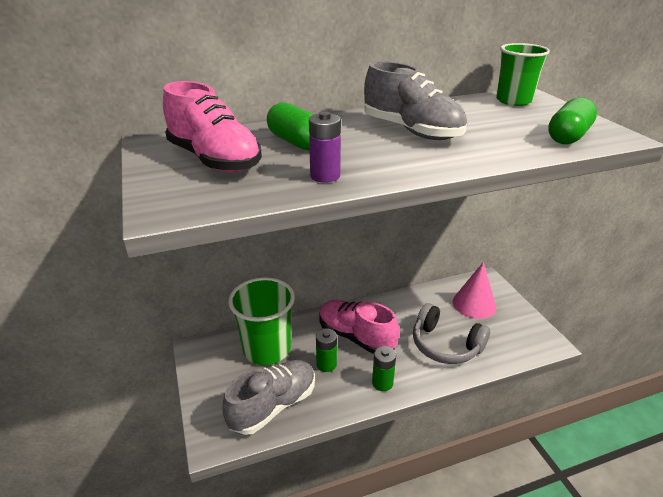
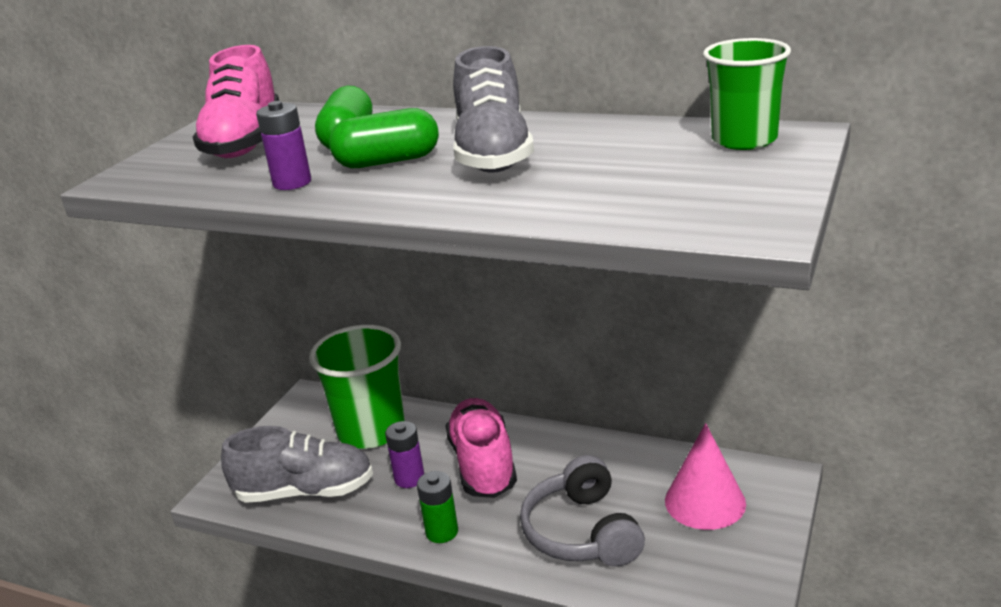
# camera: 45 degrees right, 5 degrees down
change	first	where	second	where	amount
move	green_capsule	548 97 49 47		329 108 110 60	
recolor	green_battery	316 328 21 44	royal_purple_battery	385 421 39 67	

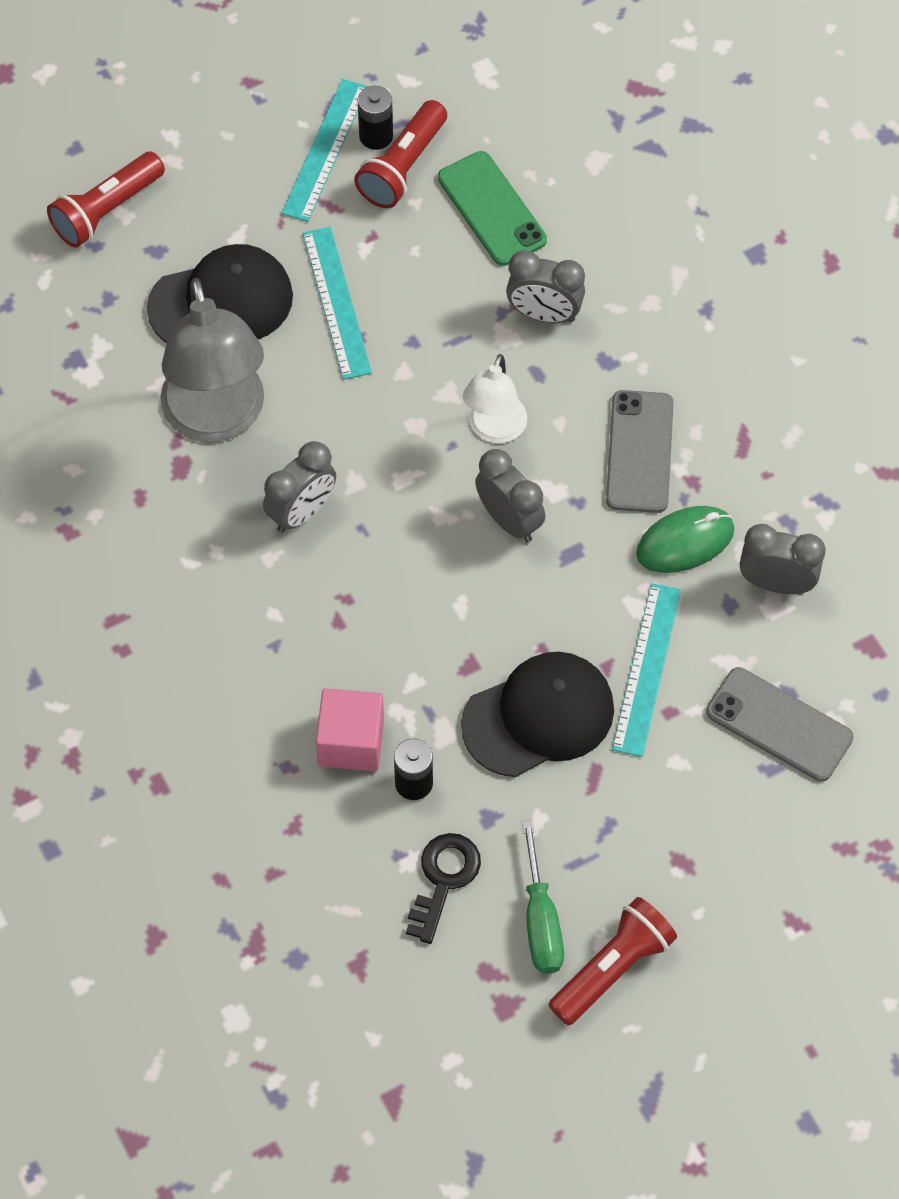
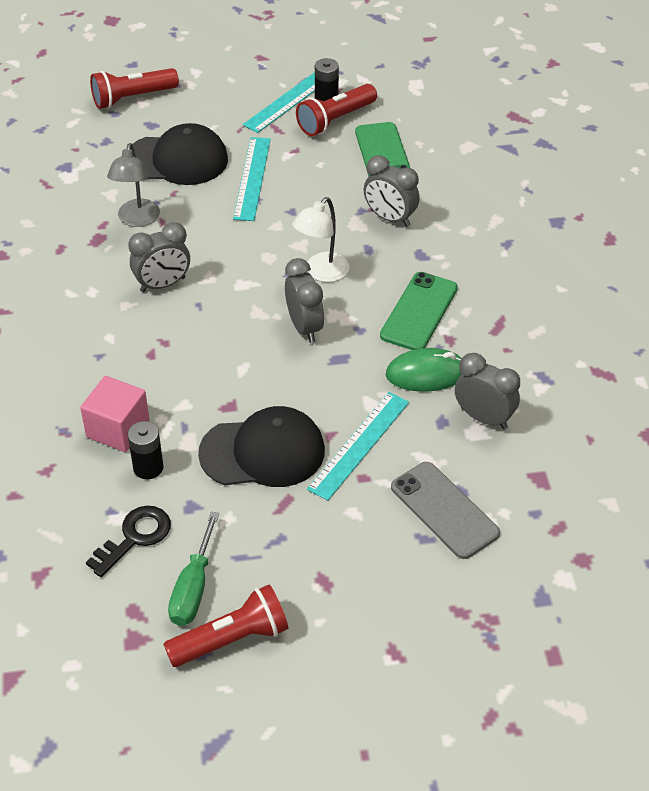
# camera: 20 degrees right, 15 degrees down
change	first	where	second	where	amount
resize	grey_desk_lamp	160 278 104 165		107 143 53 84	x0.56
recolor	grey_mobile_phone	606 390 68 123	green_mobile_phone	380 272 78 78	

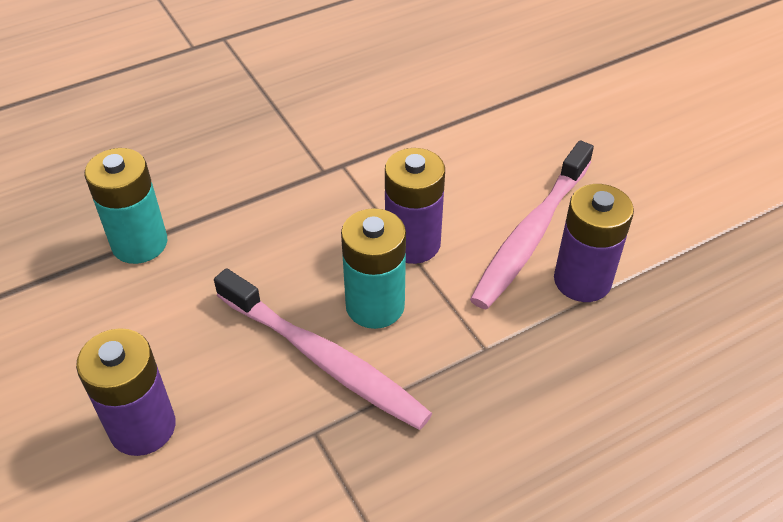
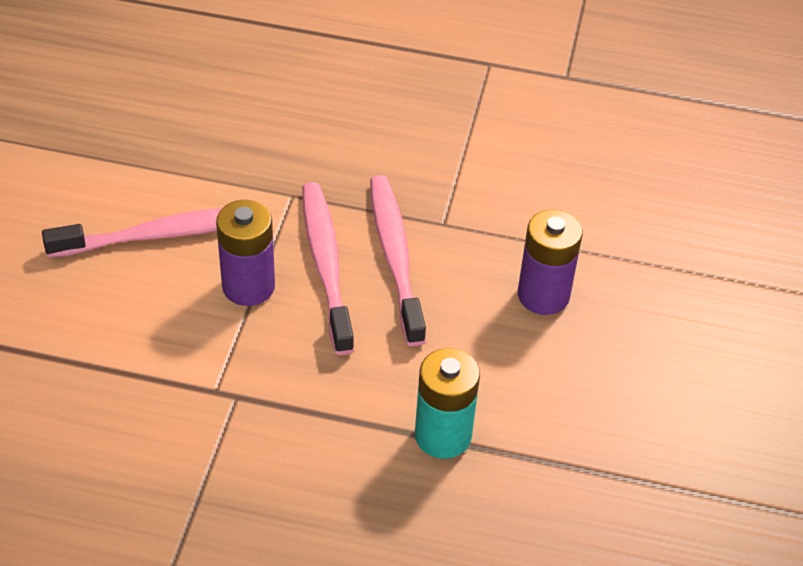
# camera: 140 degrees left, 0 degrees up
change	first	where	second	where	amount
delete	royal_purple_battery	554 184 80 118			
replace	teal_battery	341 208 65 121	pink_toothbrush	302 182 52 173	

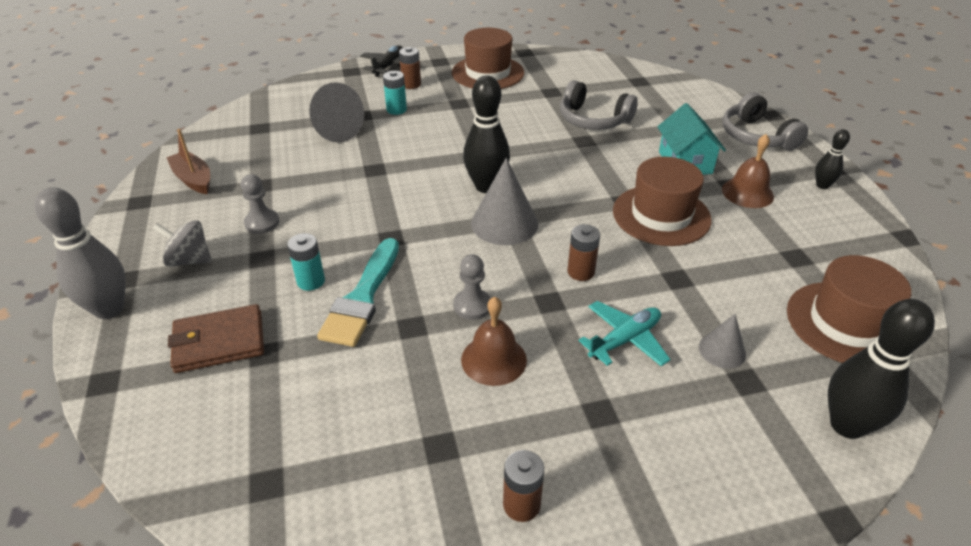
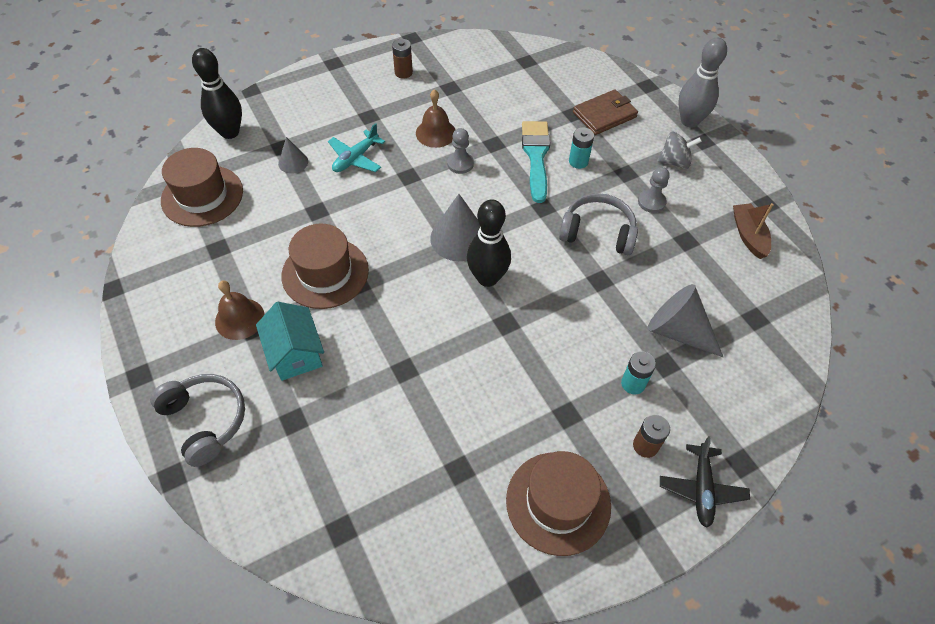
# camera: 165 degrees right, 15 degrees up
change	first	where	second	where	amount
move	grey_over-ear_headphones	560 80 78 50		559 193 79 62	
rotate	russet_boat	166 129 44 65		733 203 41 56	135 degrees counterclockwise
delete	ebony_bowling_pin	815 129 35 60			
delete	russet_battery	567 224 33 57			

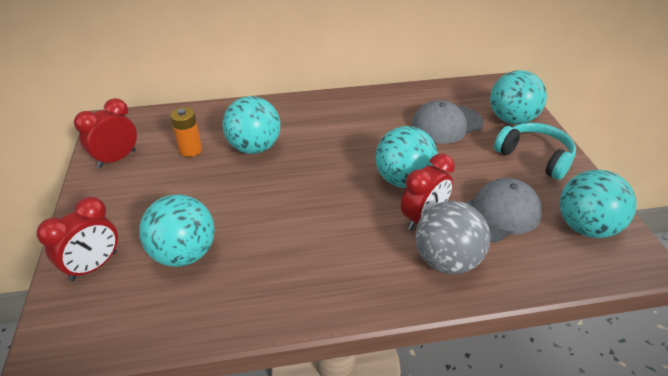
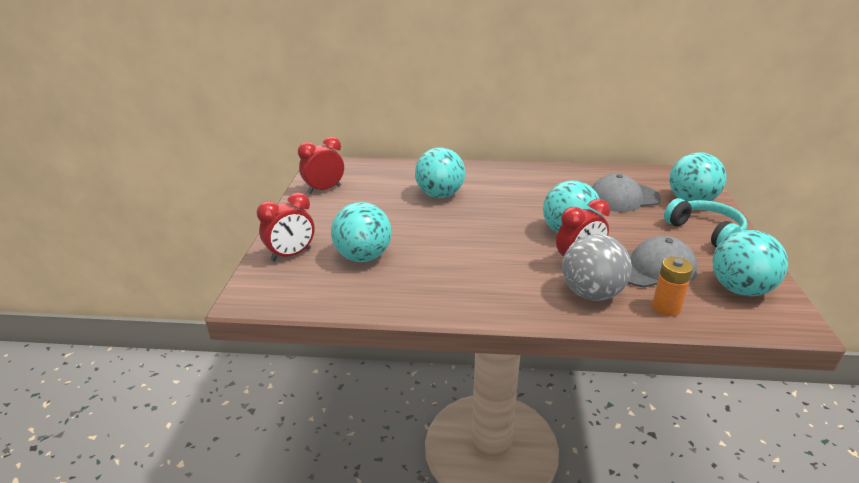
# camera: 15 degrees right, 10 degrees down
change	first	where	second	where	amount
move	bright_orange_battery	170 107 32 50		652 257 41 60	

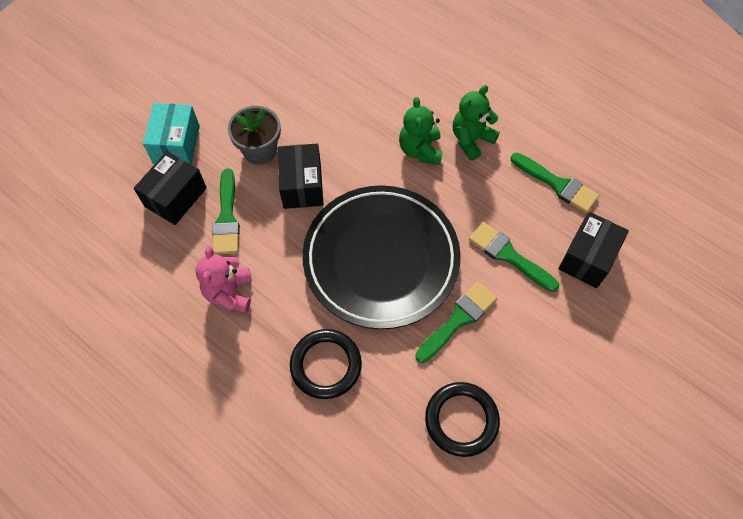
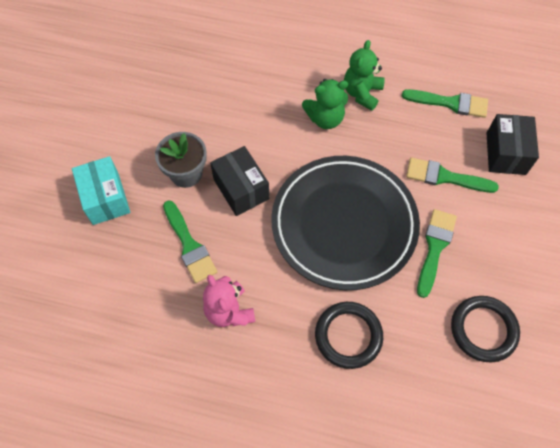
# camera: 25 degrees left, 0 degrees up
change	first	where	second	where	amount
rotate	green_teddy_bear	399 97 44 68		302 79 46 50	75 degrees counterclockwise
delete	ebony_package	134 151 73 74			

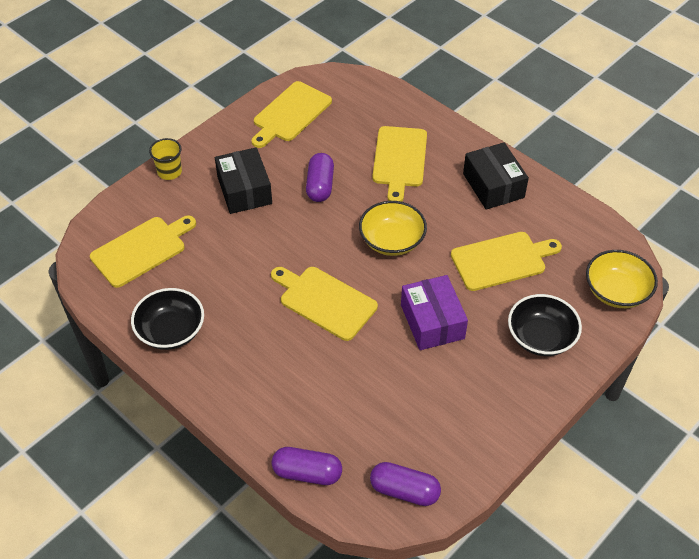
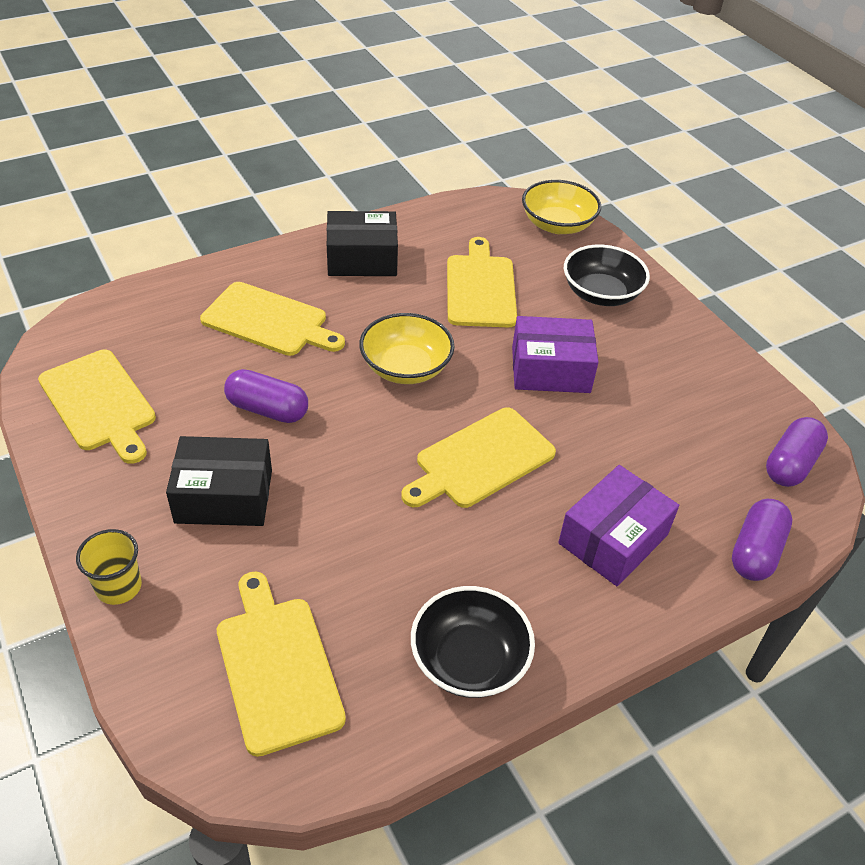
# camera: 75 degrees left, 5 degrees down
change	first	where	second	where	amount
insert			royal_purple_package	558 465 121 121	

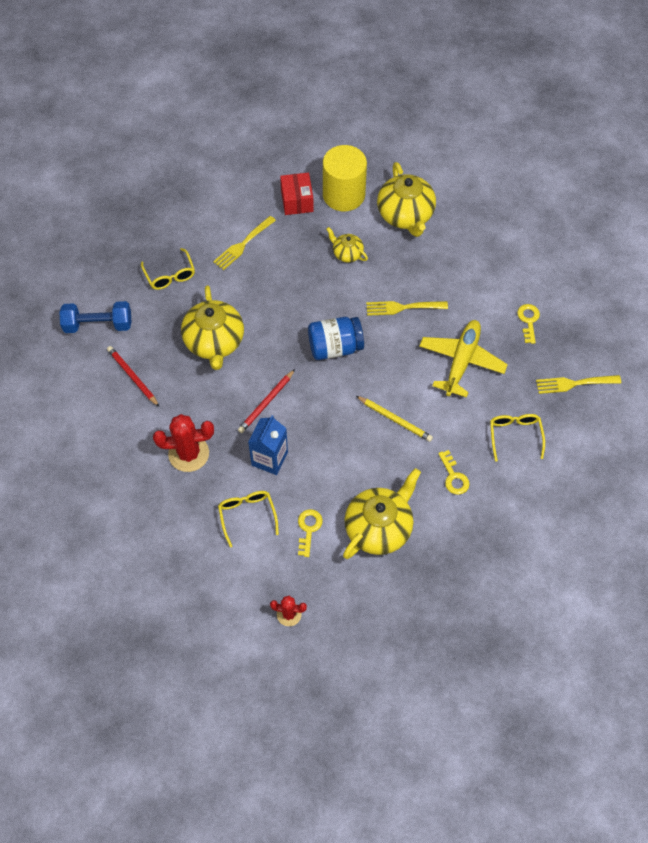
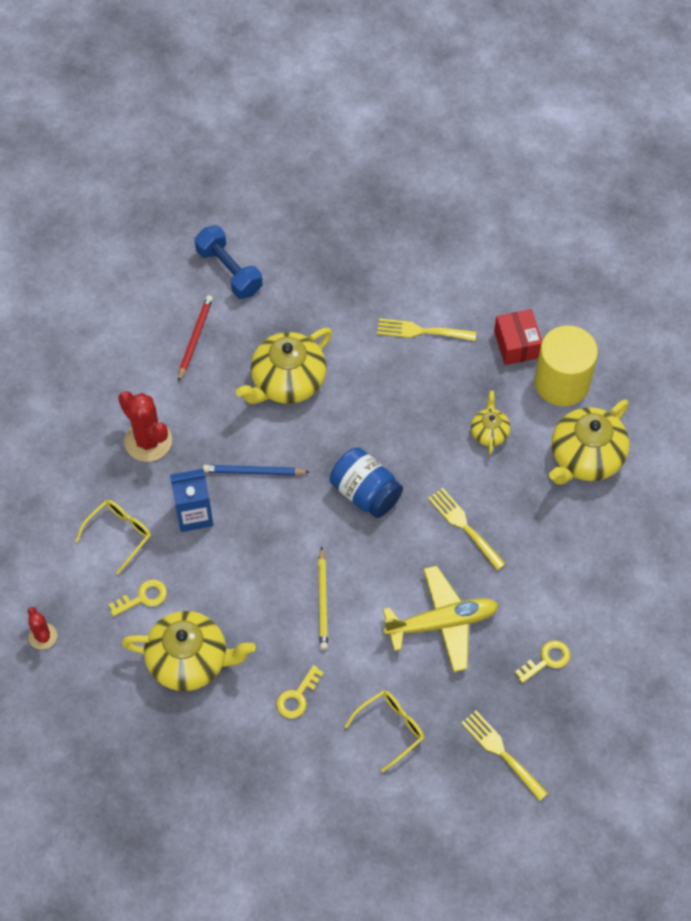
# camera: 55 degrees right, 0 degrees up
change	first	where	second	where	amount
rotate	scarlet_package	280 173 34 42		494 309 48 56	60 degrees counterclockwise
delete	golden_eyeglasses	141 248 54 42			
recolor	scarlet_lead_pencil	238 369 57 64	royal_blue_lead_pencil	203 465 106 10	

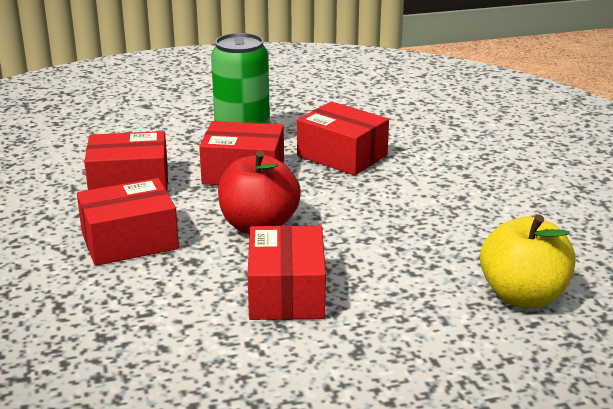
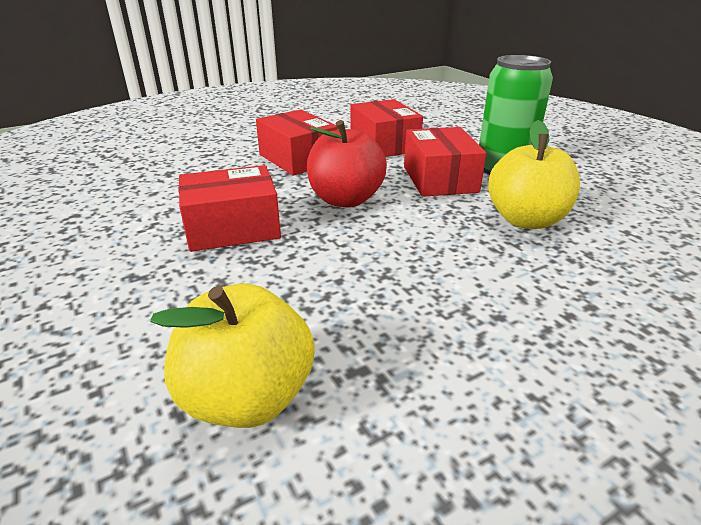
# camera: 75 degrees right, 5 degrees up
change	first	where	second	where	amount
replace	scarlet_package	297 101 92 75	golden_apple_fruit	488 120 92 109	

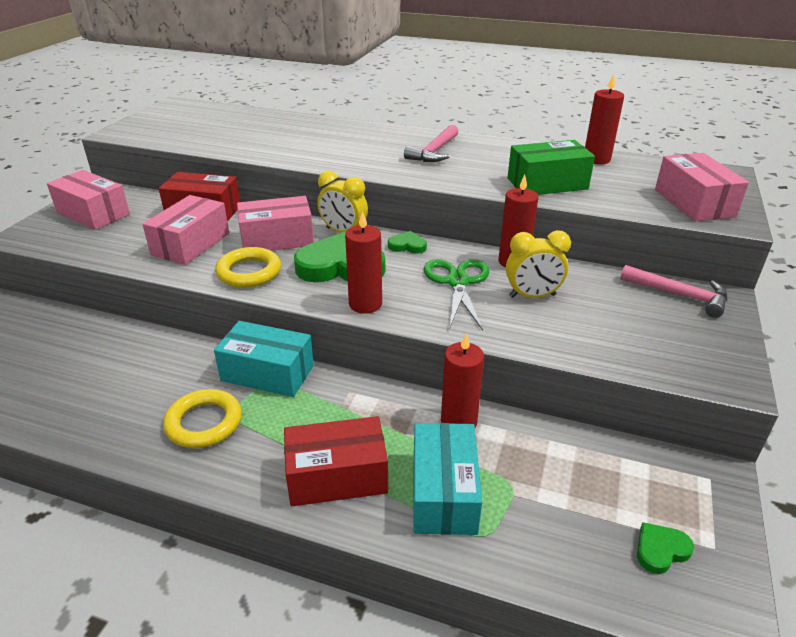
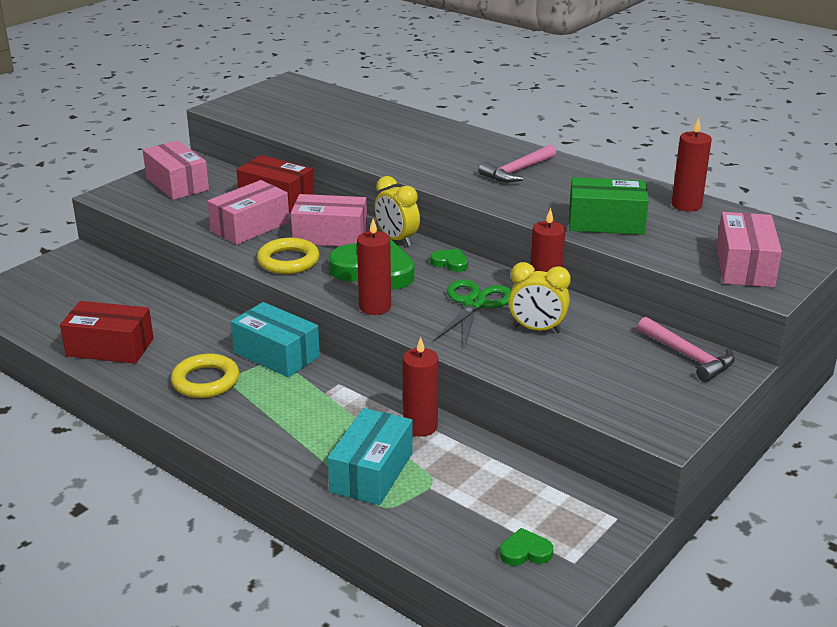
# camera: 20 degrees right, 5 degrees down
change	first	where	second	where	amount
move	scarlet_package	284 416 104 90		60 301 94 63	

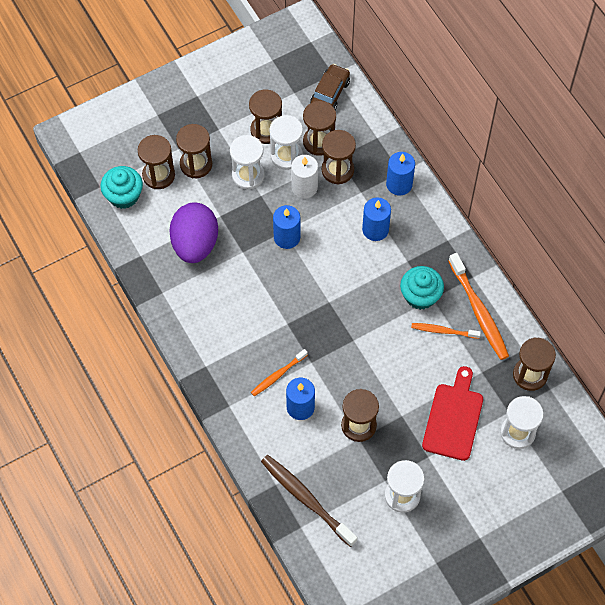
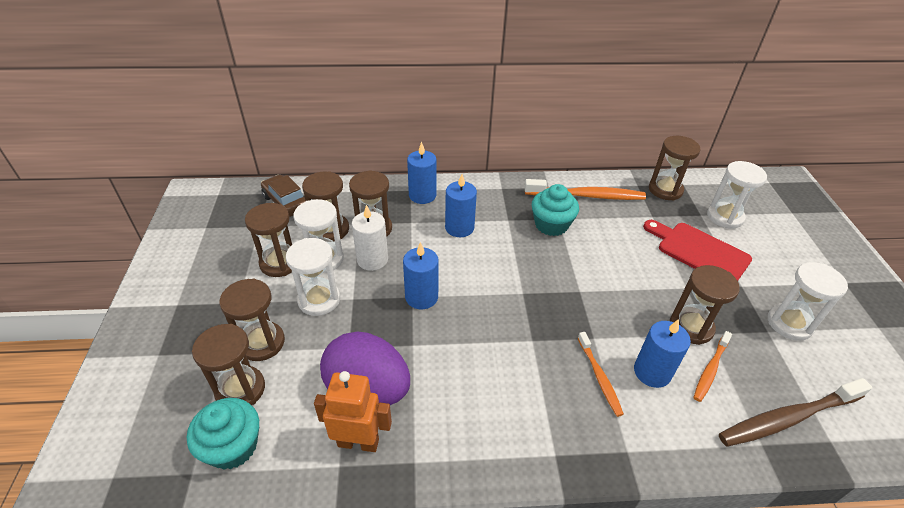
# camera: 65 degrees left, 20 degrees down
change	first	where	second	where	amount
move	bright_orange_toothbrush	411 323 70 16		693 331 39 71	
insert			bright_orange_robot	314 371 78 81	

